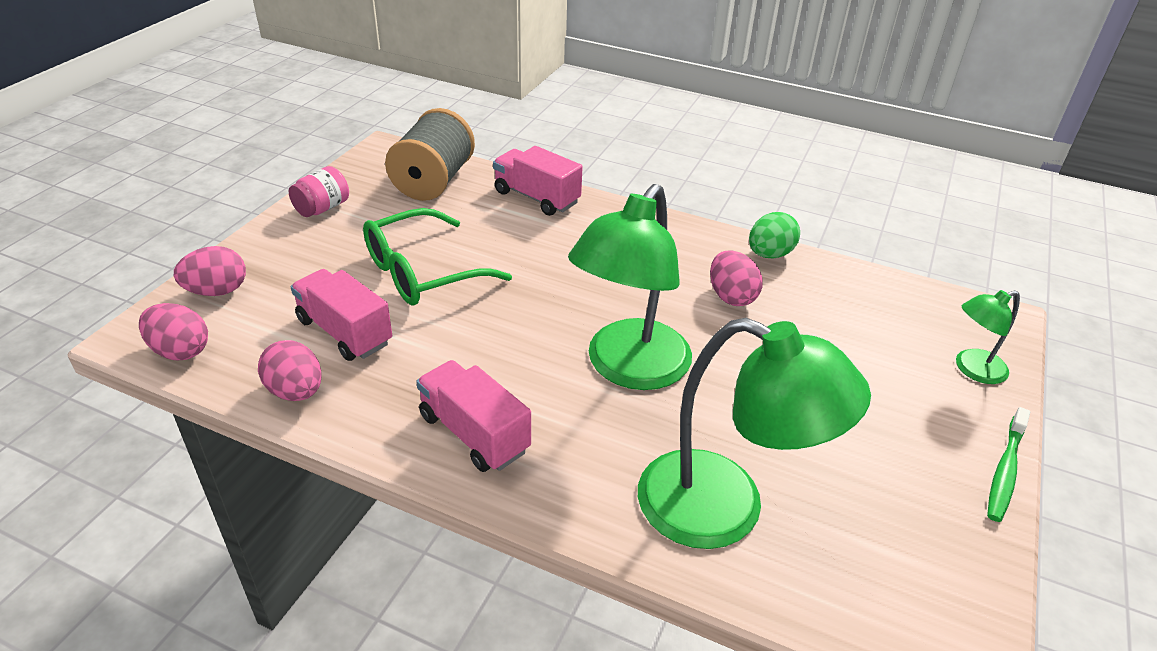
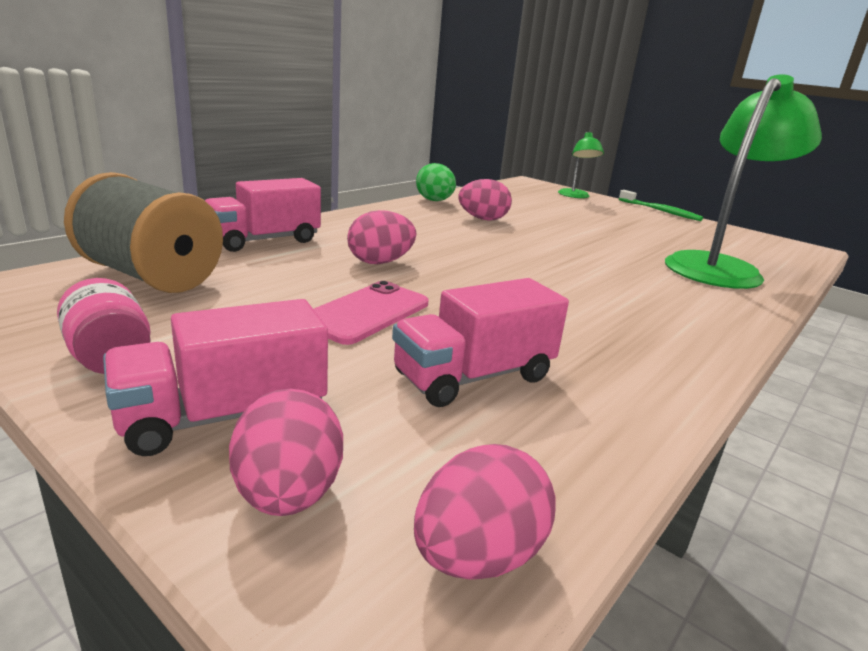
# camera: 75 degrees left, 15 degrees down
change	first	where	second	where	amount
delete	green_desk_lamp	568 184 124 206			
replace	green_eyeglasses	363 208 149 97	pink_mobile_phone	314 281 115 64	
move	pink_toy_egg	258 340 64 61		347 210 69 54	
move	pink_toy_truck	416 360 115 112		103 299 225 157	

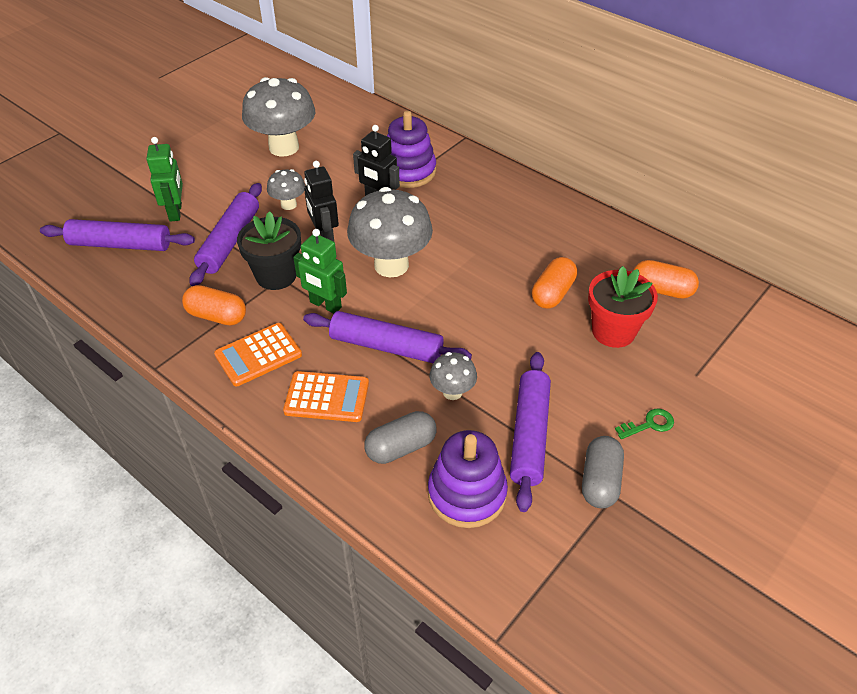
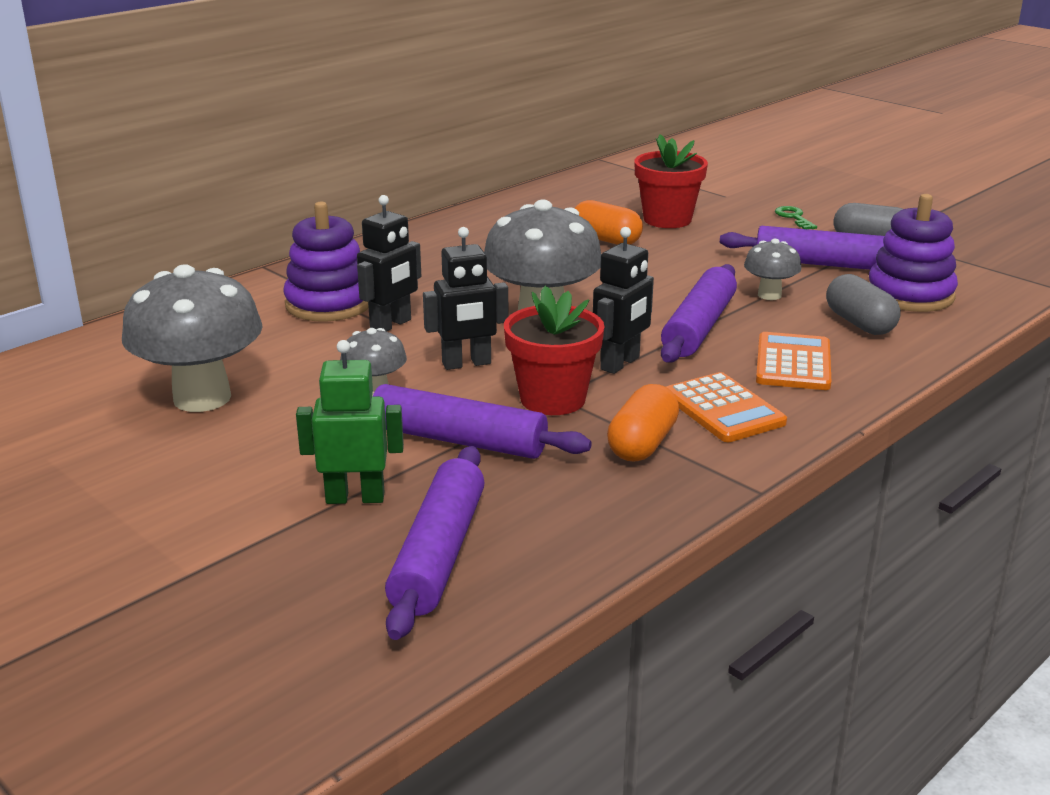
# camera: 85 degrees left, 20 degrees down
change	first	where	second	where	amount
recolor	ebony_potted_plant	237 211 64 79	scarlet_potted_plant	504 286 101 129	
recolor	green_robot	293 229 54 84	ebony_robot	593 227 61 147	
delete	bright_orange_capsule	634 260 65 39			

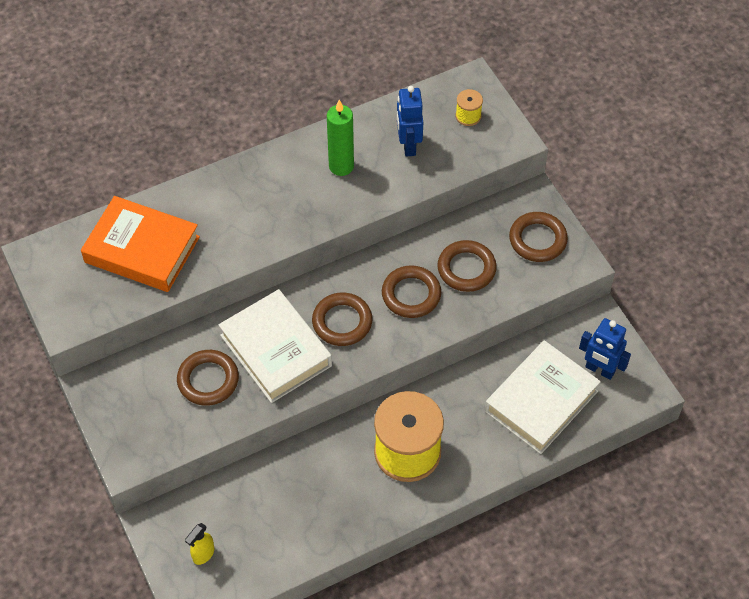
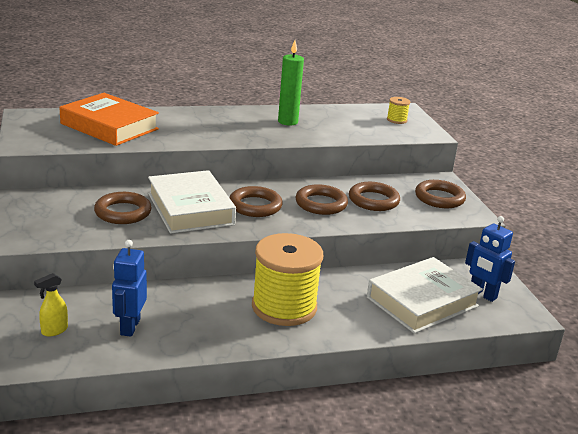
# camera: 10 degrees right, 30 degrees down
change	first	where	second	where	amount
move	royal_blue_robot	397 86 26 71		112 240 35 97	

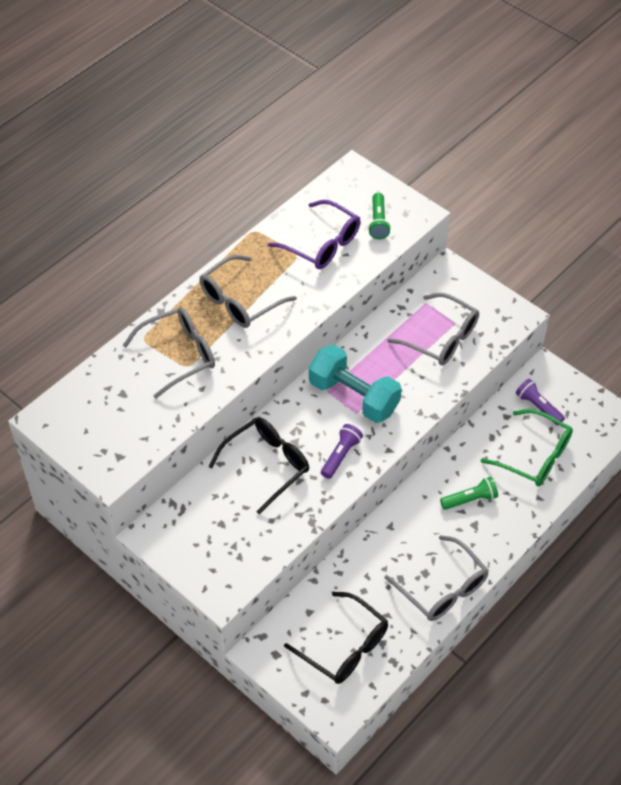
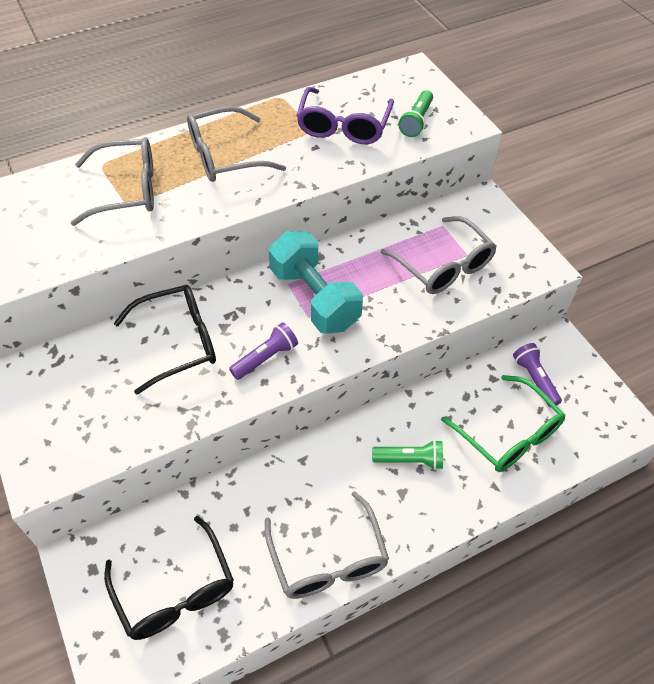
# camera: 20 degrees right, 0 degrees up
change	first	where	second	where	amount
rotate	royal_purple_eyeglasses	268 200 93 69		296 87 98 57	45 degrees clockwise

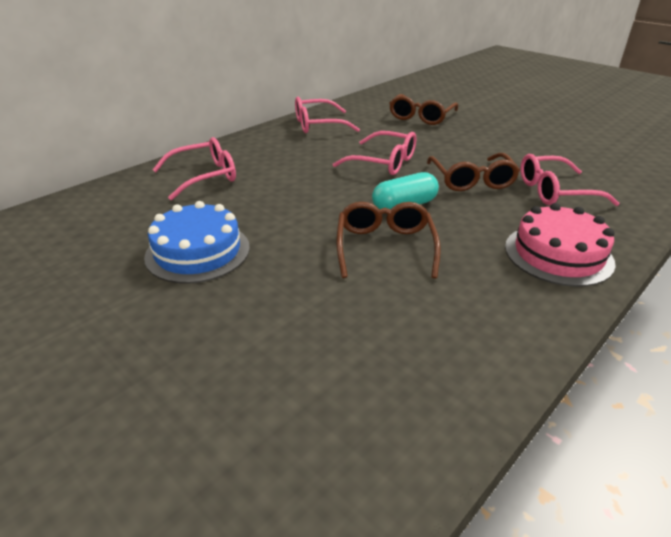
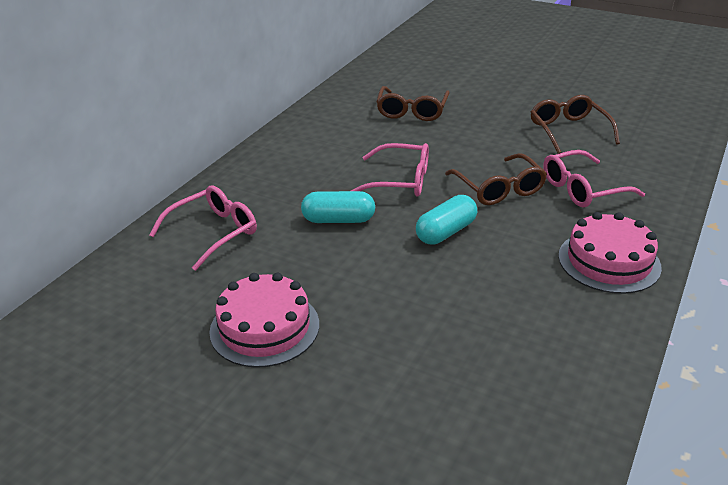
# camera: 15 degrees left, 0 degrees up
change	first	where	second	where	amount
delete	pink_eyeglasses	295 97 65 36			
recolor	royal_blue_cake	144 201 106 83	pink_cake	209 273 110 95	
move	russet_eyeglasses	337 202 104 77		531 95 89 59	
insert			teal_capsule	301 191 74 32	

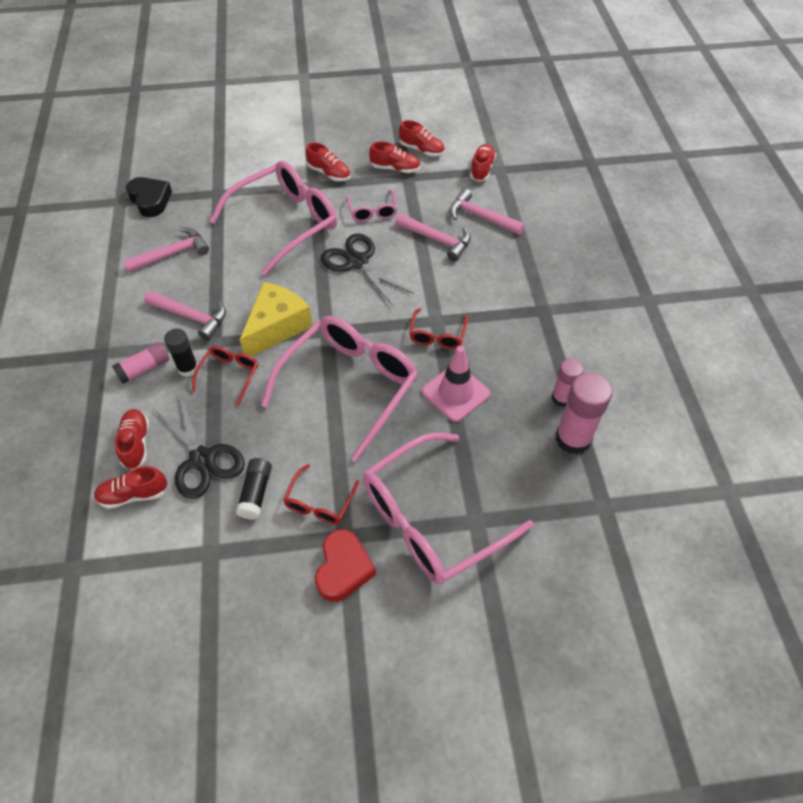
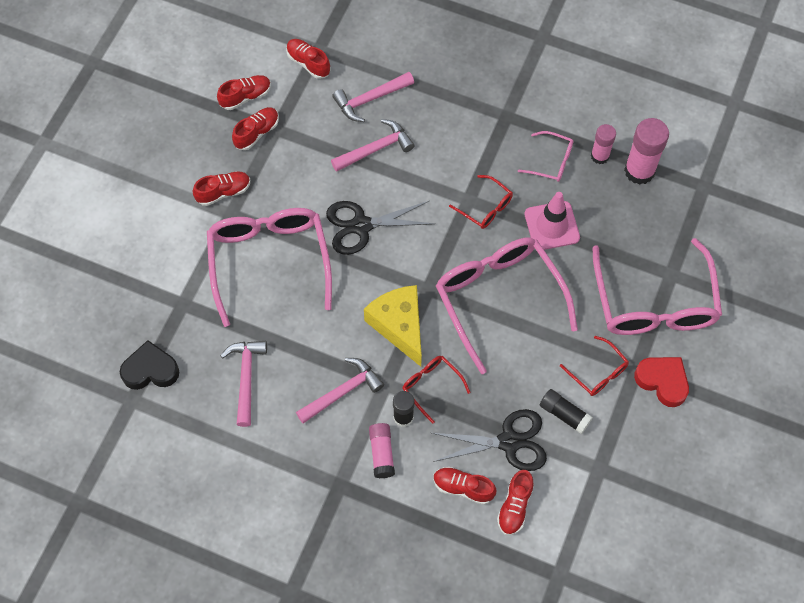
# camera: 60 degrees left, 10 degrees up
change	first	where	second	where	amount
move	pink_eyeglasses	347 190 51 32		518 131 55 51	

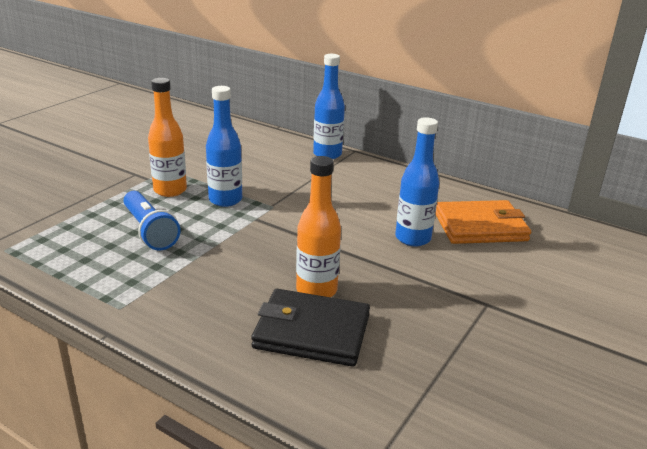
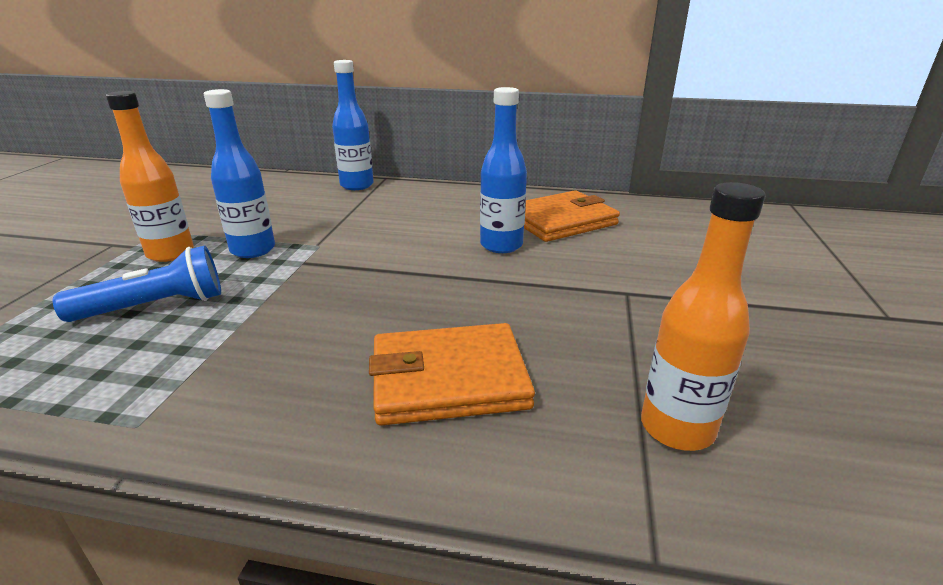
# camera: 20 degrees left, 0 degrees up
change	first	where	second	where	amount
move	bright_orange_drink_bottle	296 156 45 141		641 182 124 269	
rotate	royal_blue_pocket_torch	124 191 57 60		53 246 168 76	60 degrees counterclockwise
recolor	ebony_billfold	251 289 119 78	bright_orange_billfold	369 323 166 103	

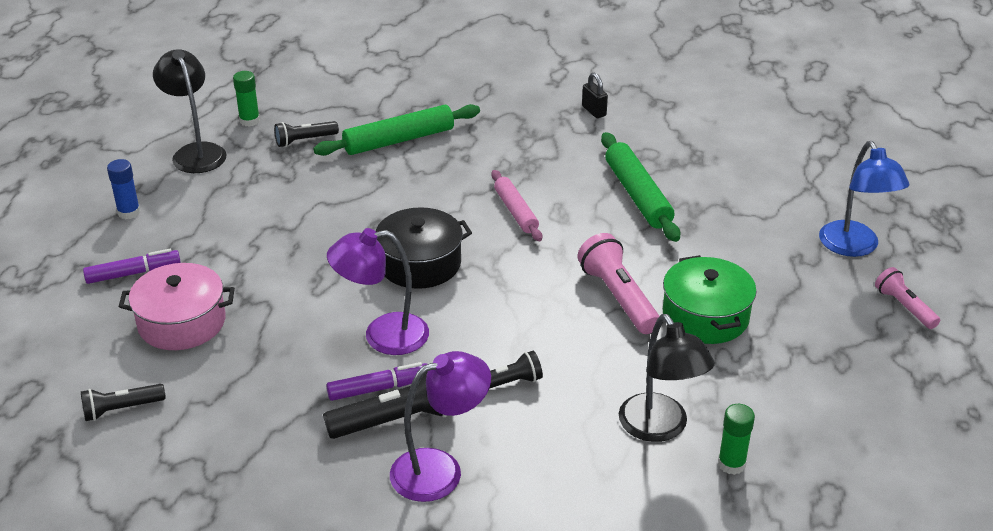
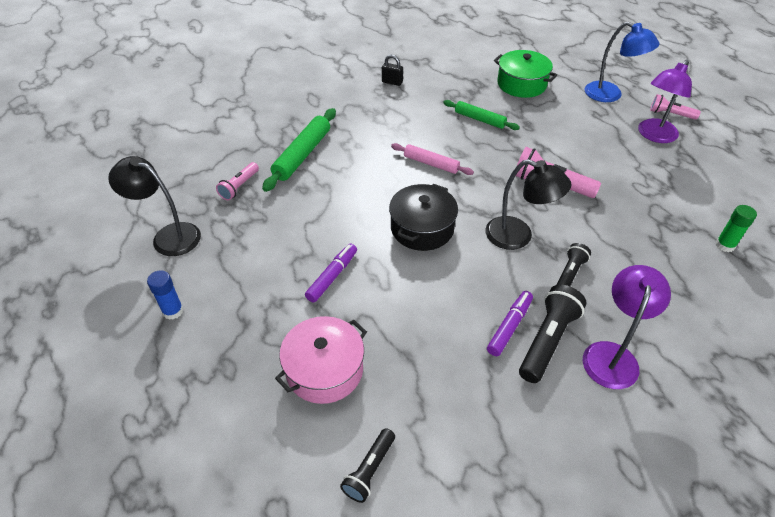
# camera: 40 degrees left, 10 degrees up
change	first	where	second	where	amount
delete	green_stick_of_glue	233 71 27 56			
recolor	ebony_pocket_torch	274 121 65 26	pink_pocket_torch	216 162 43 38	
resize	green_dough_roller	601 132 79 110		443 100 77 30	x0.65
move	royal_purple_desk_lamp	327 228 102 127		638 60 54 83	
move	royal_purple_felt_pen	83 249 97 35		305 244 52 58	
move	green_stockpot	663 255 94 89		494 50 63 48	
move	ebony_desk_lamp	619 314 96 128		485 159 86 91	

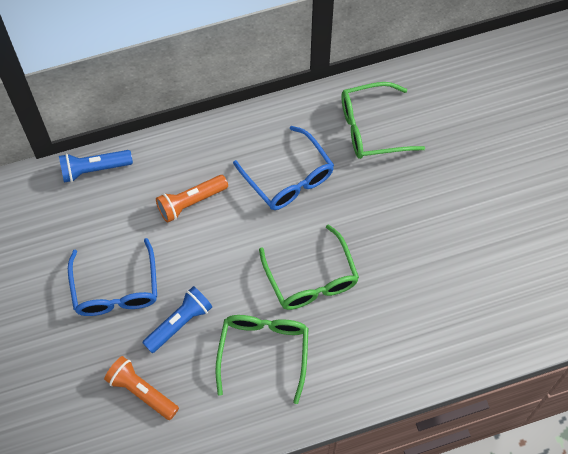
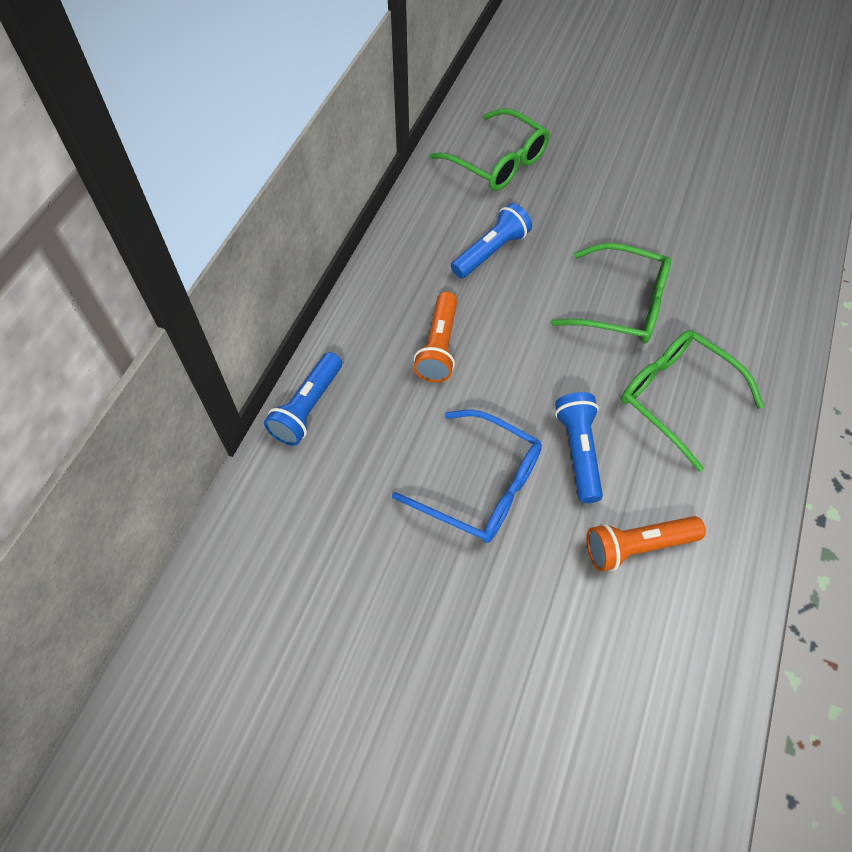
# camera: 50 degrees left, 5 degrees down
change	first	where	second	where	amount
rotate	green_eyeglasses	341 82 84 77		430 108 120 83	75 degrees counterclockwise
replace	royal_blue_eyeglasses	233 126 101 84	royal_blue_pocket_torch	451 203 81 75	

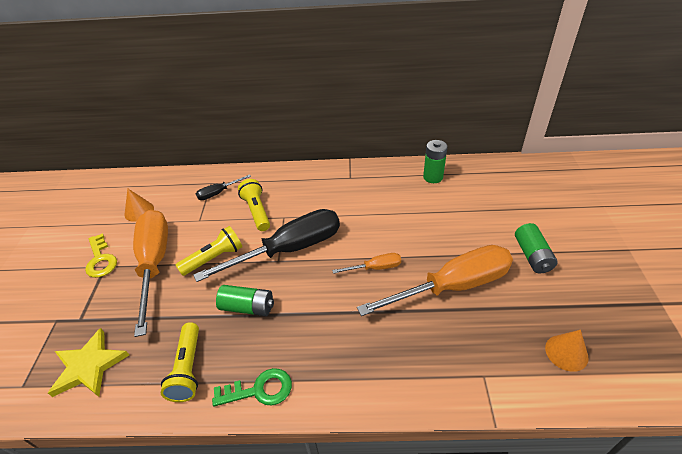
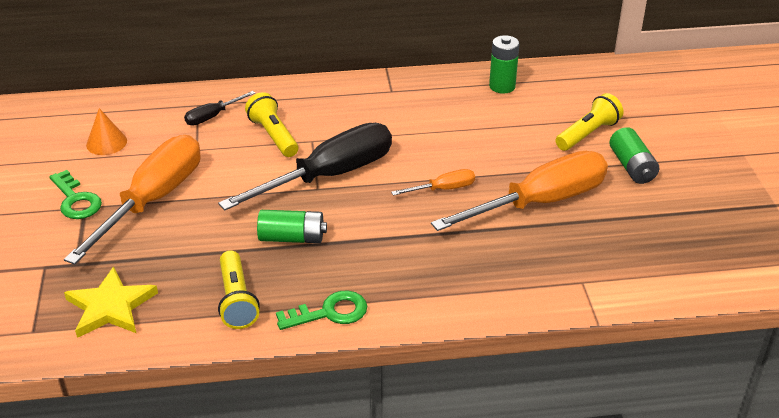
# camera: 10 degrees left, 5 degrees down
change	first	where	second	where	amount
rotate	bright_orange_hand_screwdriver	133 210 35 127		64 135 136 130	45 degrees clockwise
move	golden_pocket_torch	176 226 66 50		556 93 67 58	
recolor	golden_latchkey	85 233 32 45	green_latchkey	49 170 53 49	
delete	bright_orange_solid_cone	545 330 44 42			

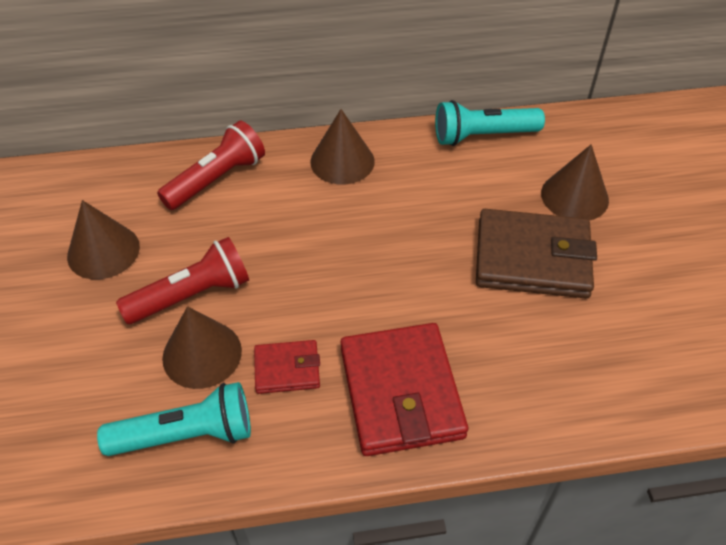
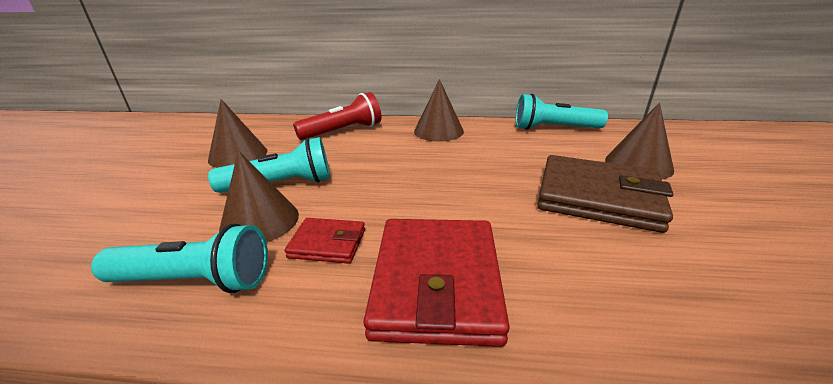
# camera: 15 degrees right, 20 degrees down
change	first	where	second	where	amount
recolor	scarlet_pocket_torch	116 237 133 87	teal_pocket_torch	208 137 122 56	

